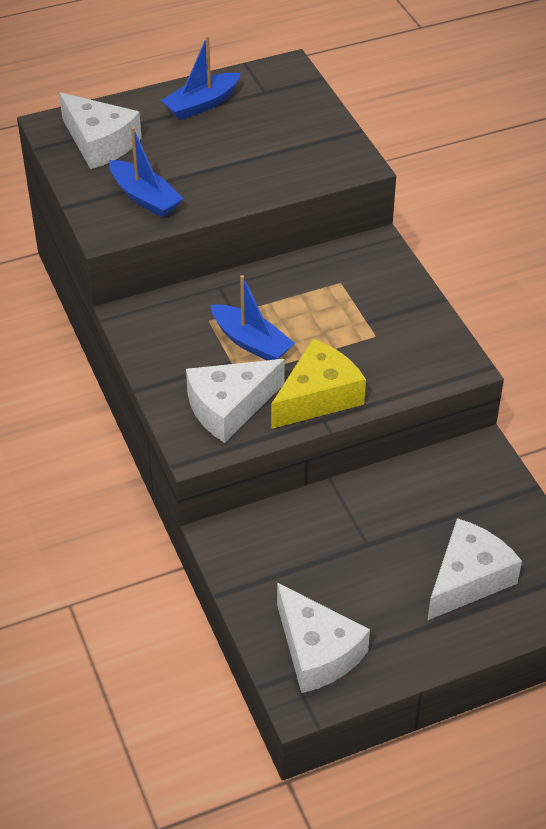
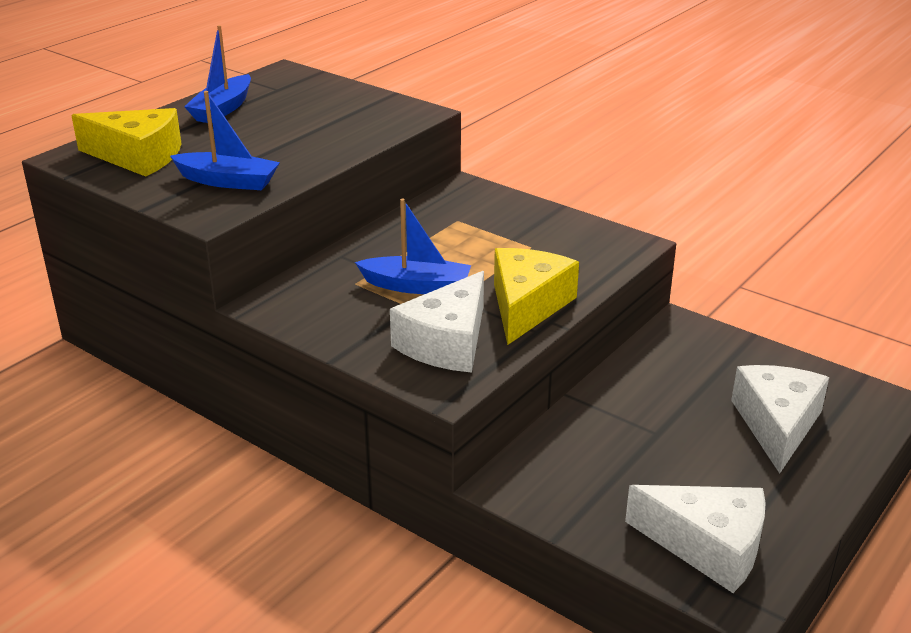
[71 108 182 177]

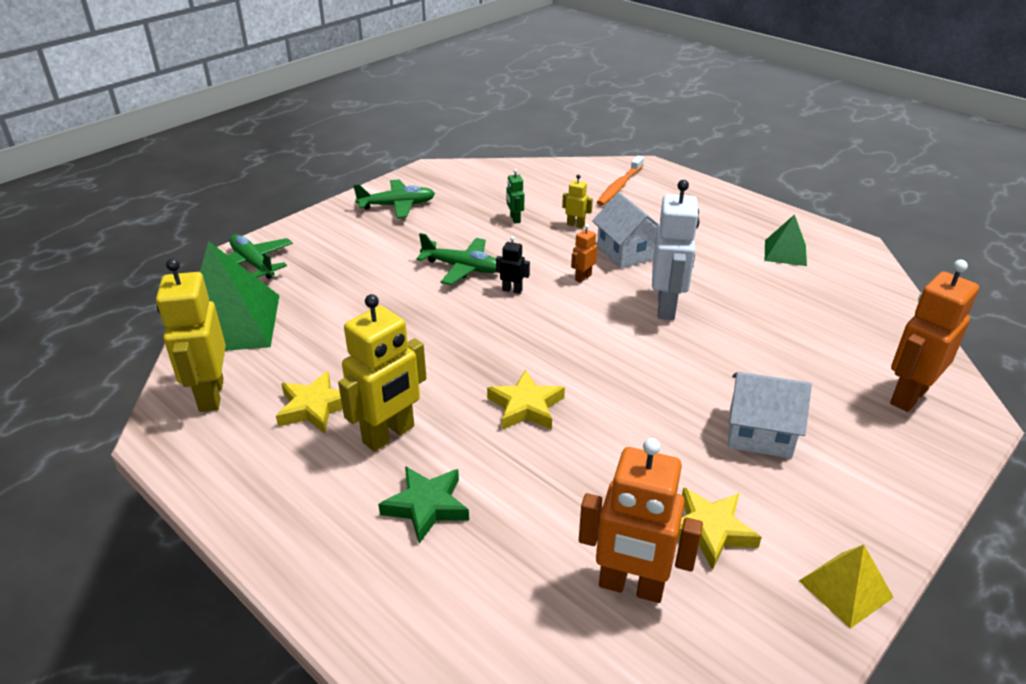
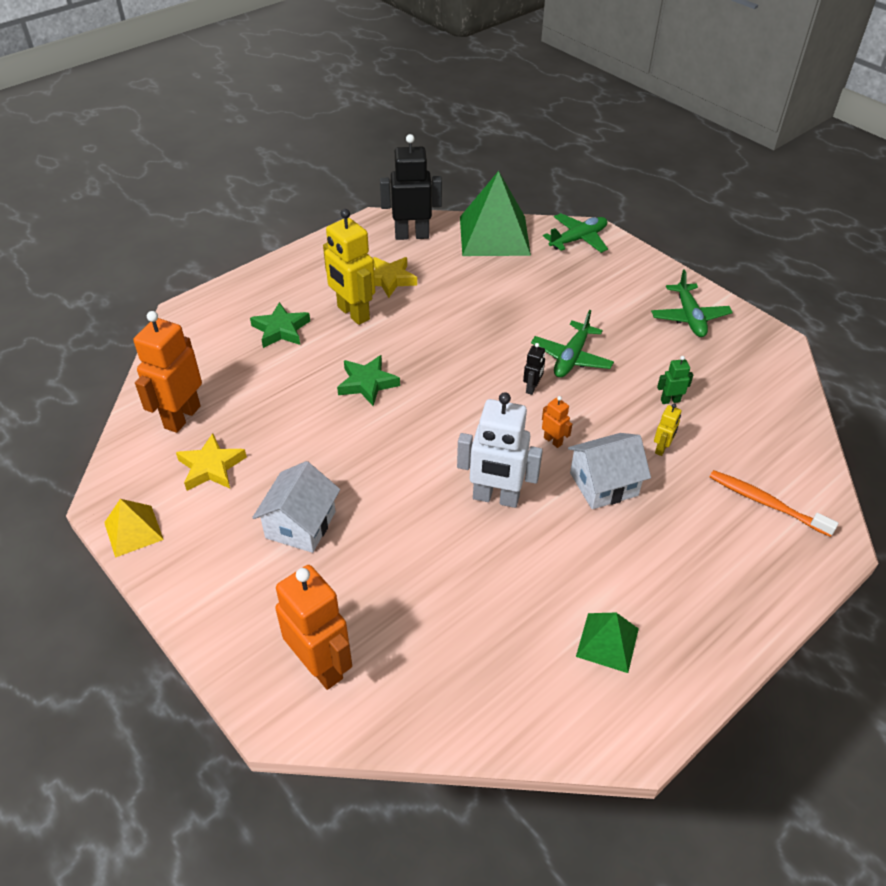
[380 134 442 240]
[337 355 400 406]

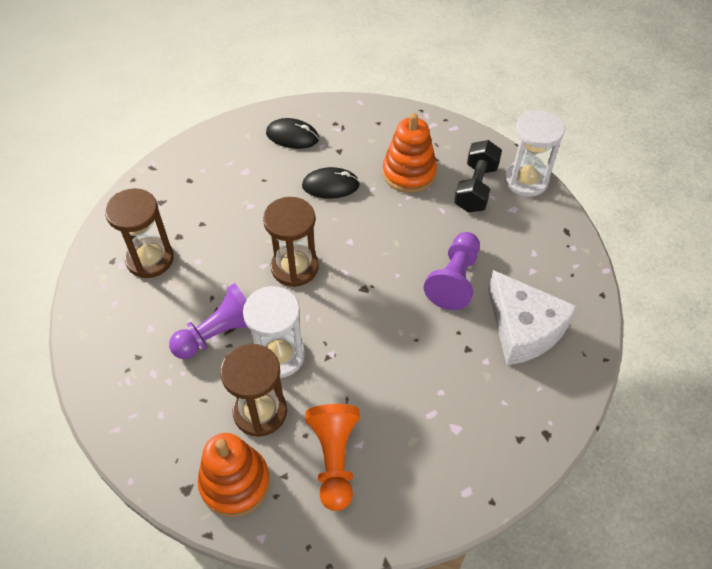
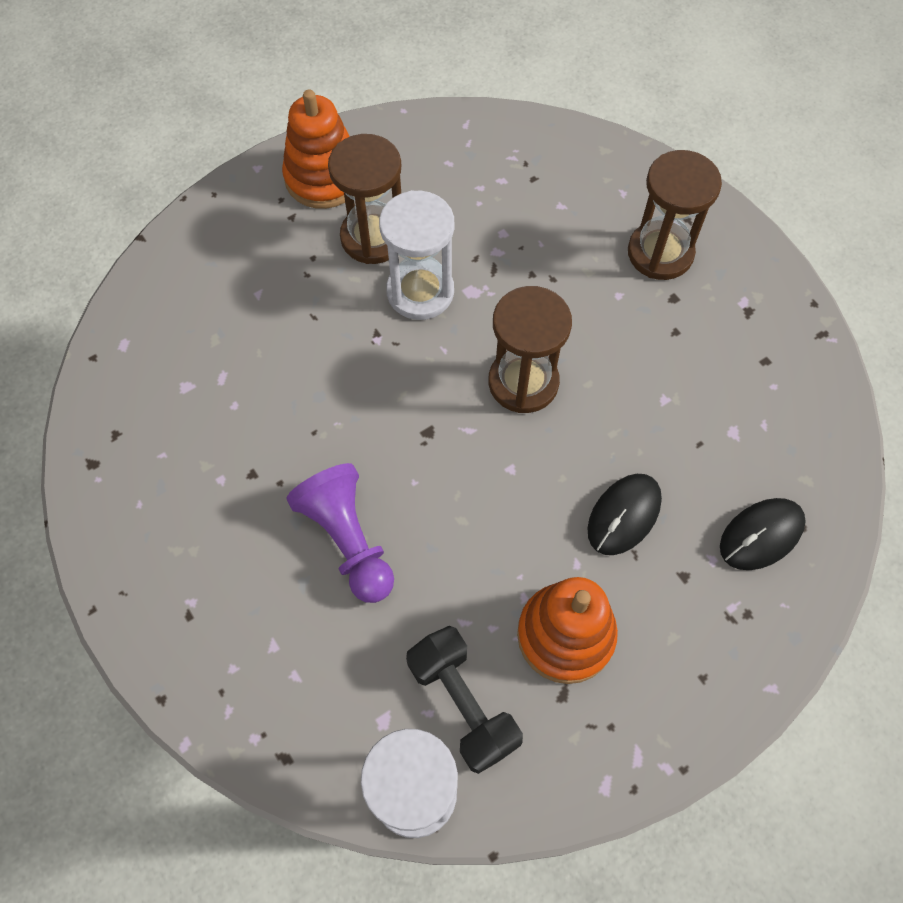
[169 283 248 359] (first image)
[305 404 360 511] (first image)
[488 270 578 365] (first image)

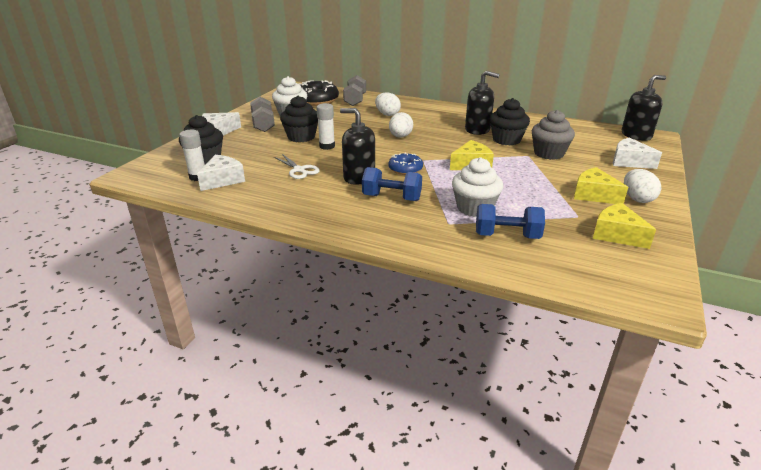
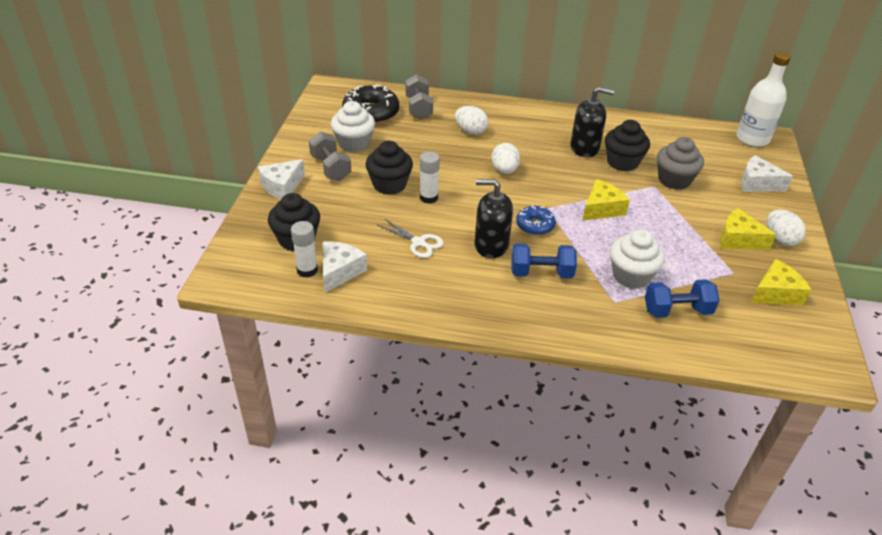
[736 52 791 147]
[751 259 811 306]

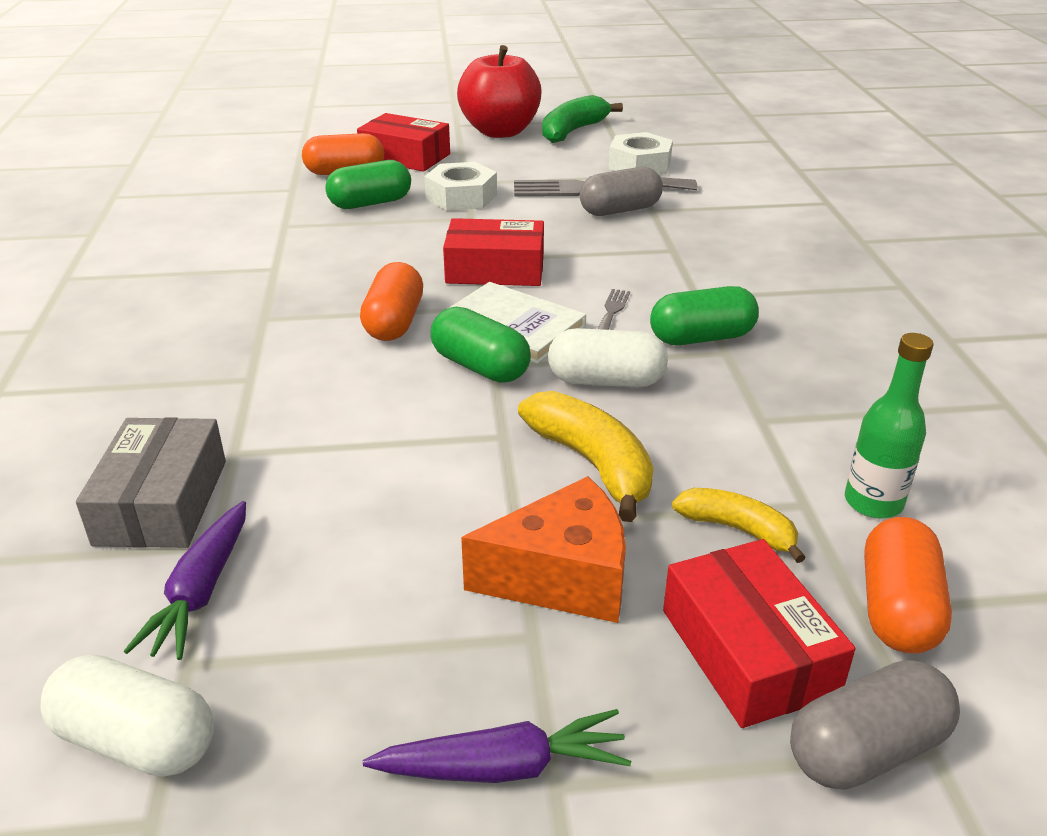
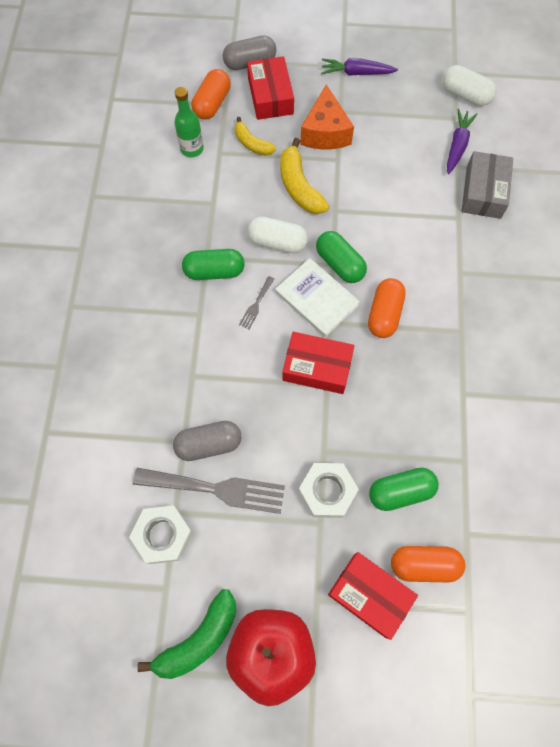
[300 84 354 149]

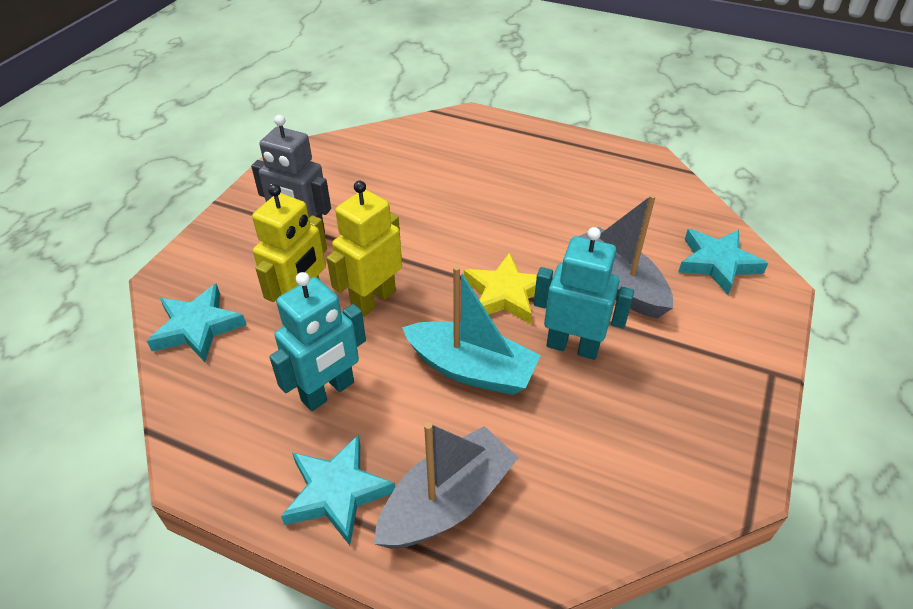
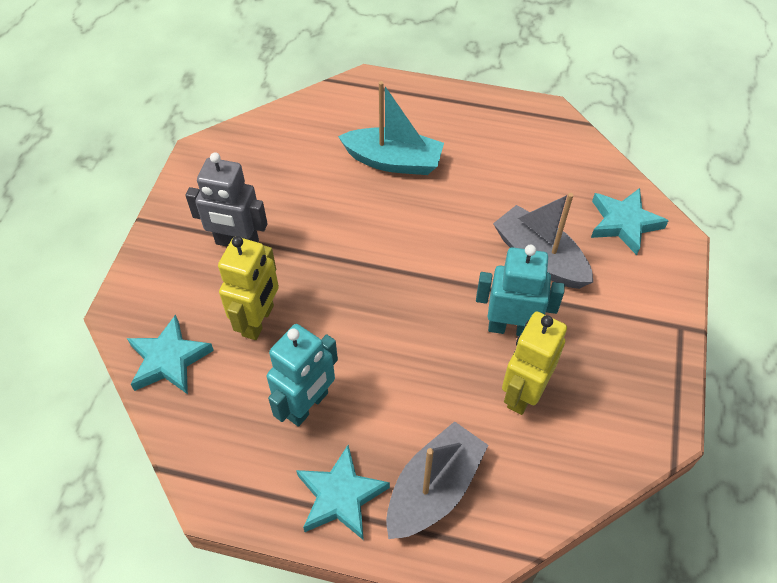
[464 252 537 324] (first image)
[502 312 567 415]
[338 81 444 175]

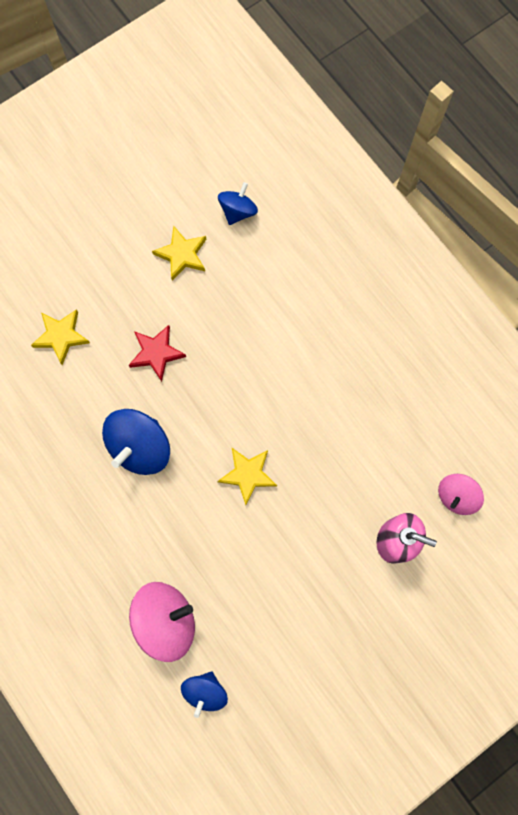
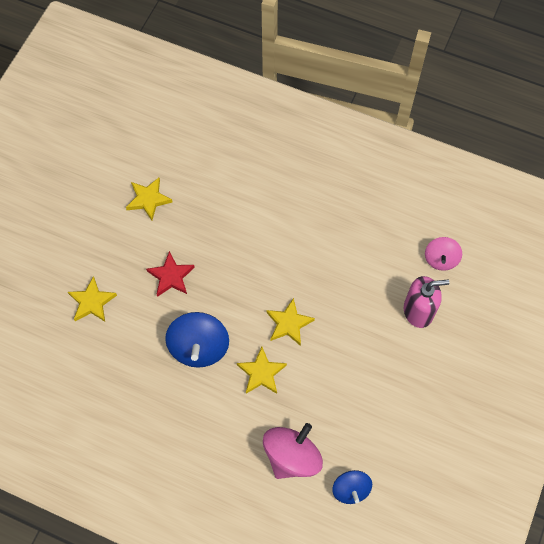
[218 182 258 225] (first image)
[237 347 287 394]

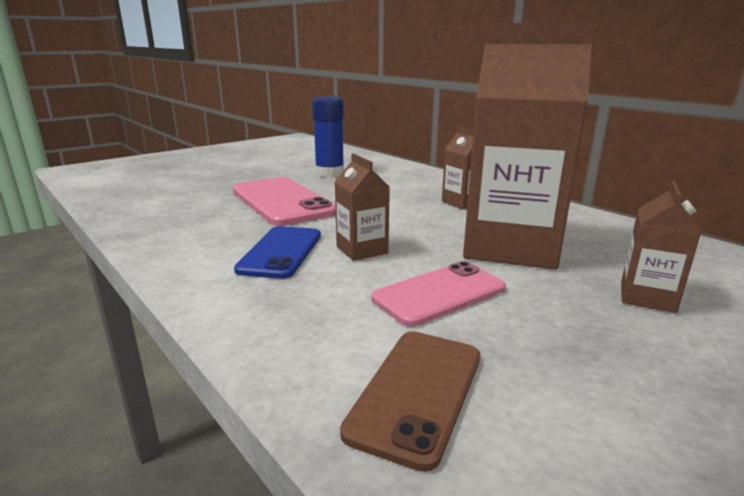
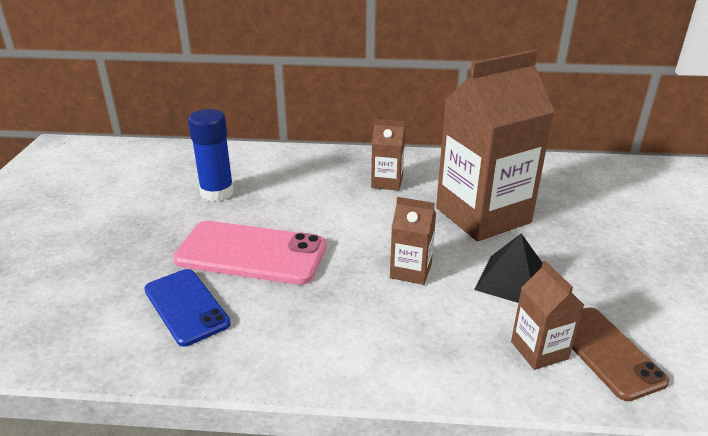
[144 269 231 346]
[511 261 584 370]
[474 234 542 303]

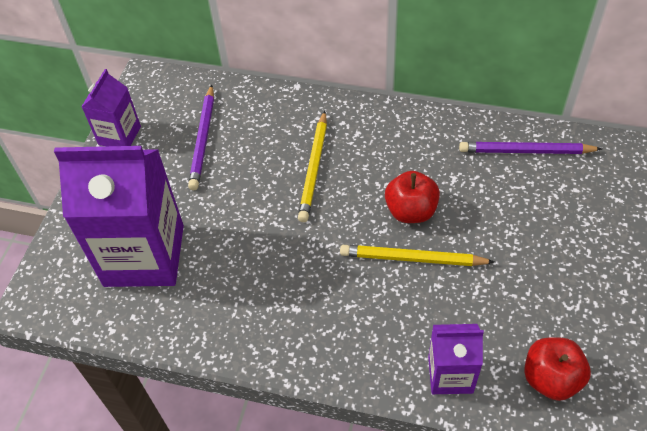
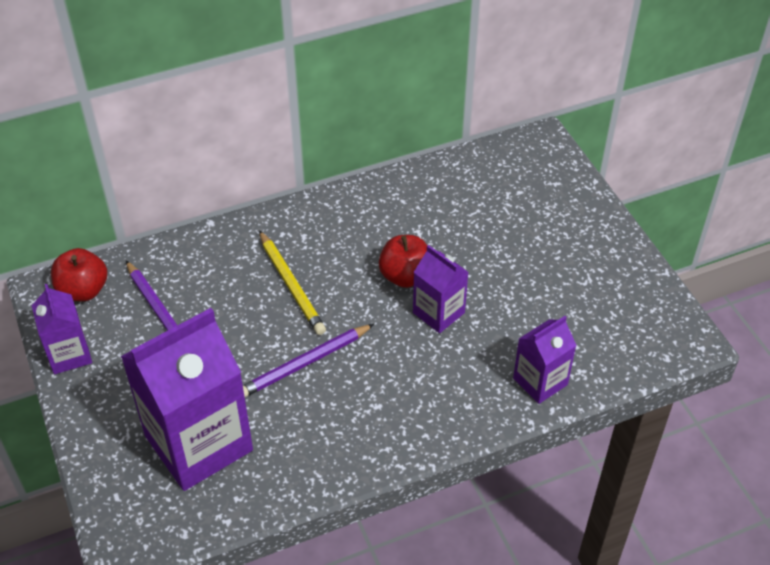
[243 324 374 397]
[51 248 107 301]
[413 245 469 333]

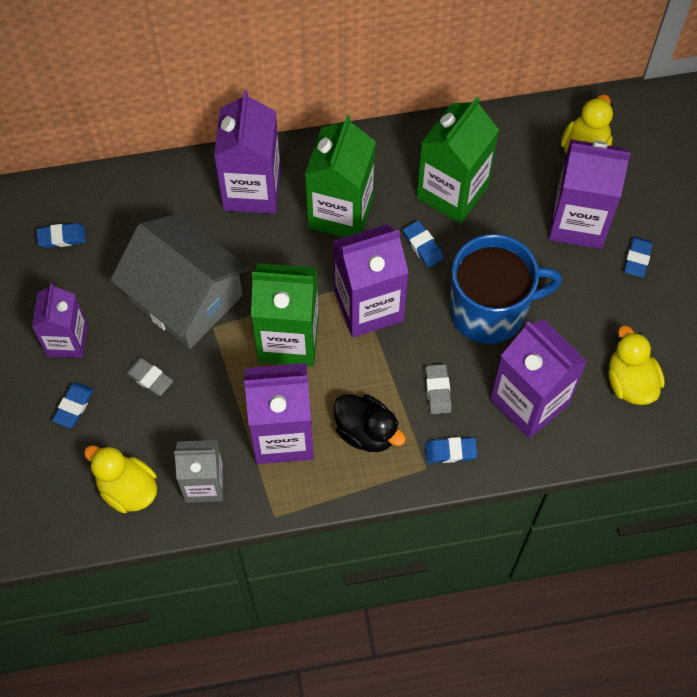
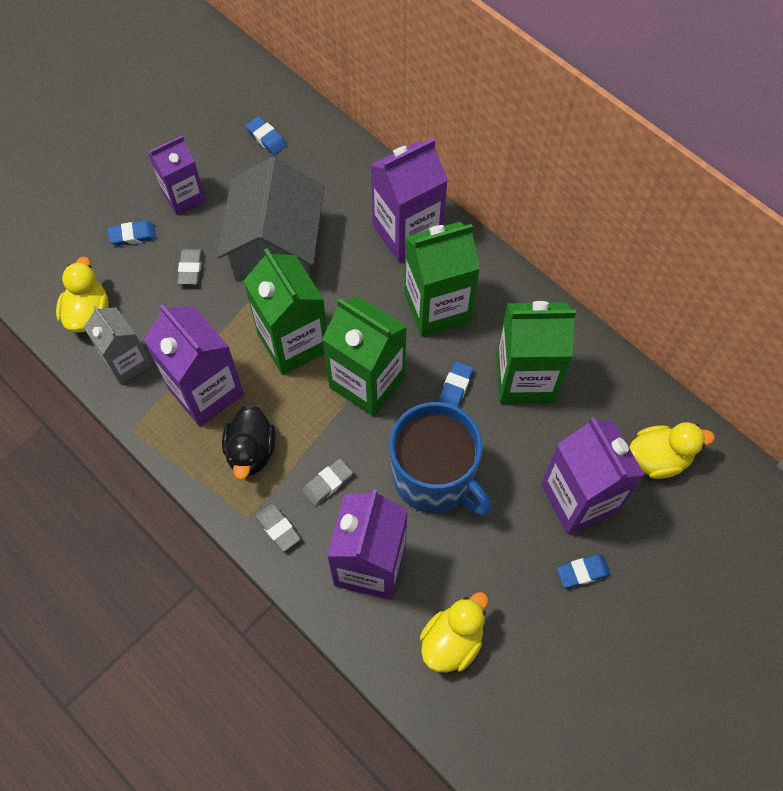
[322 296 407 416]
[255 504 301 552]

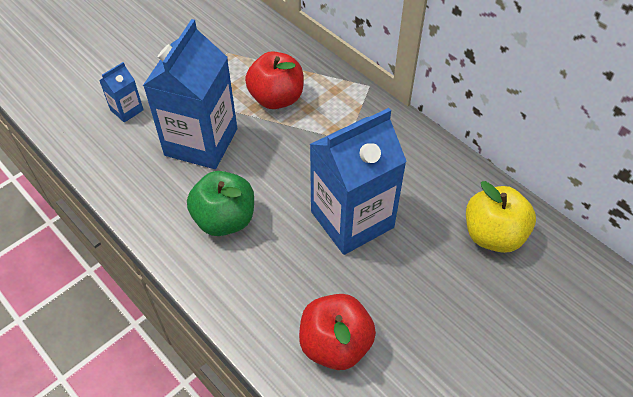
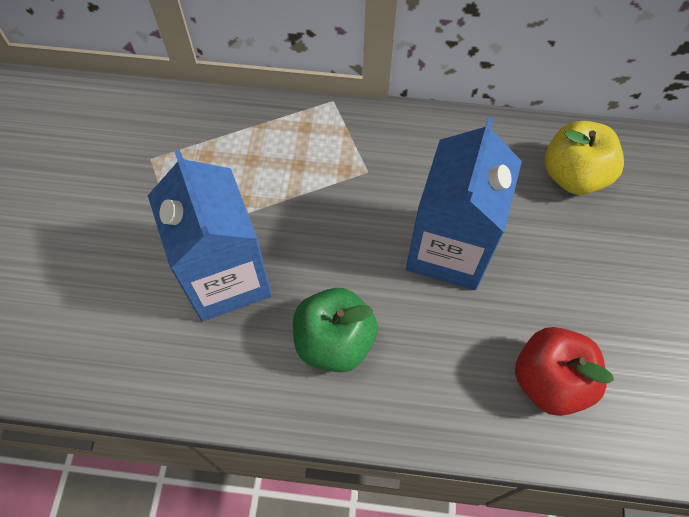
[99 62 144 123] (first image)
[245 51 304 109] (first image)

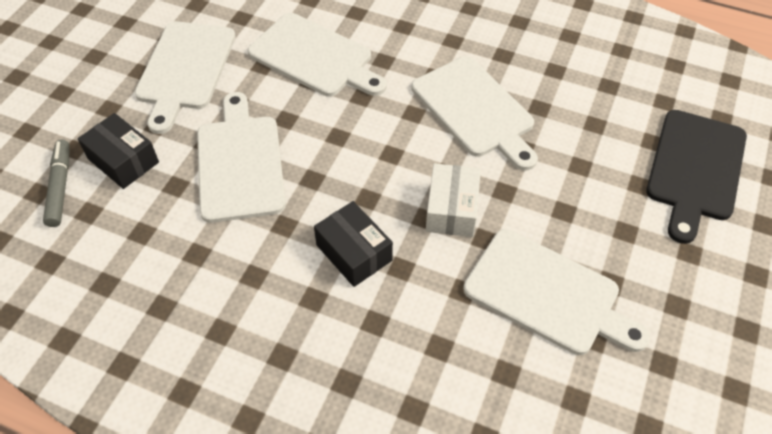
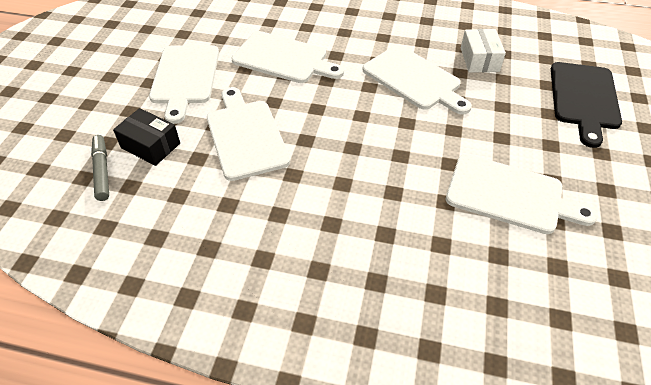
[314 201 393 287] (first image)
[461 29 506 73]

